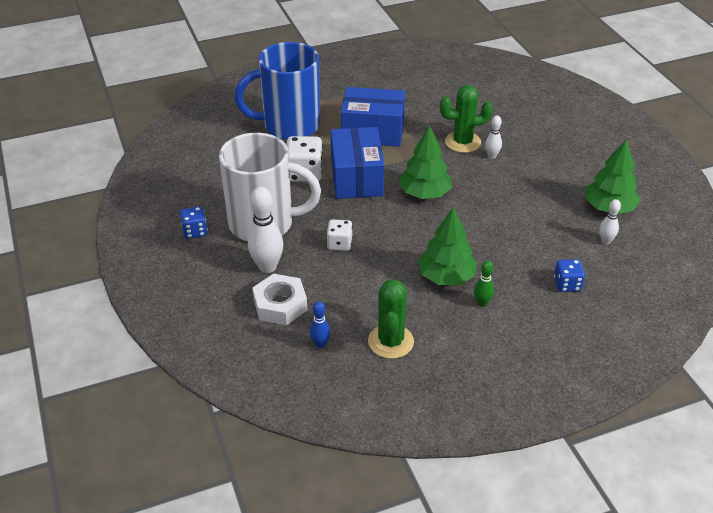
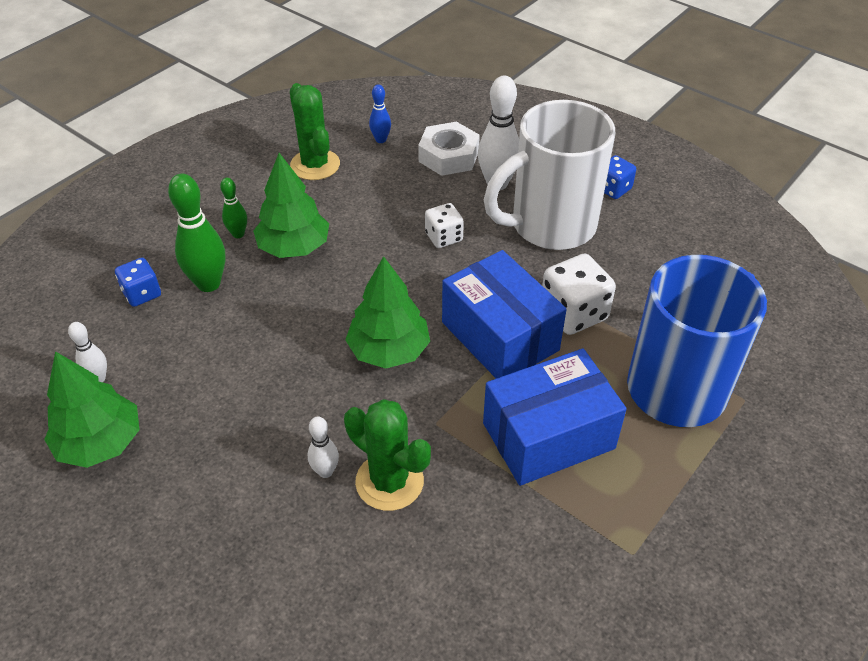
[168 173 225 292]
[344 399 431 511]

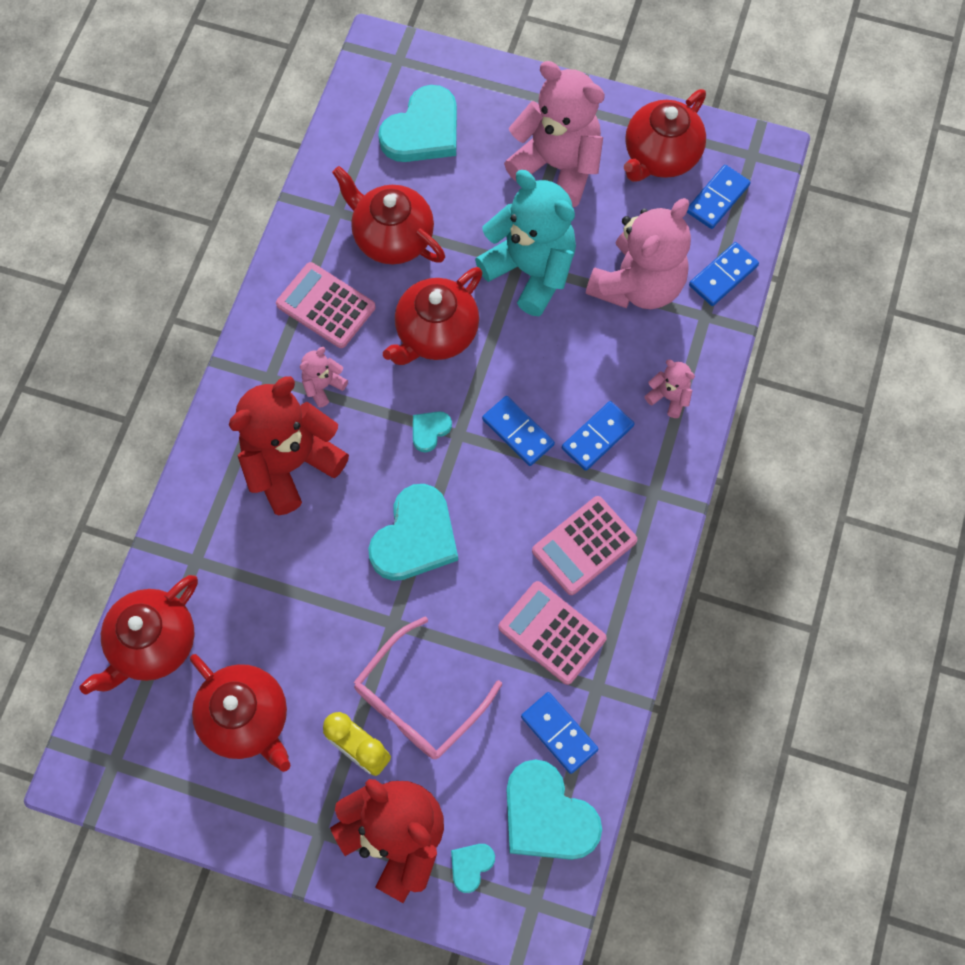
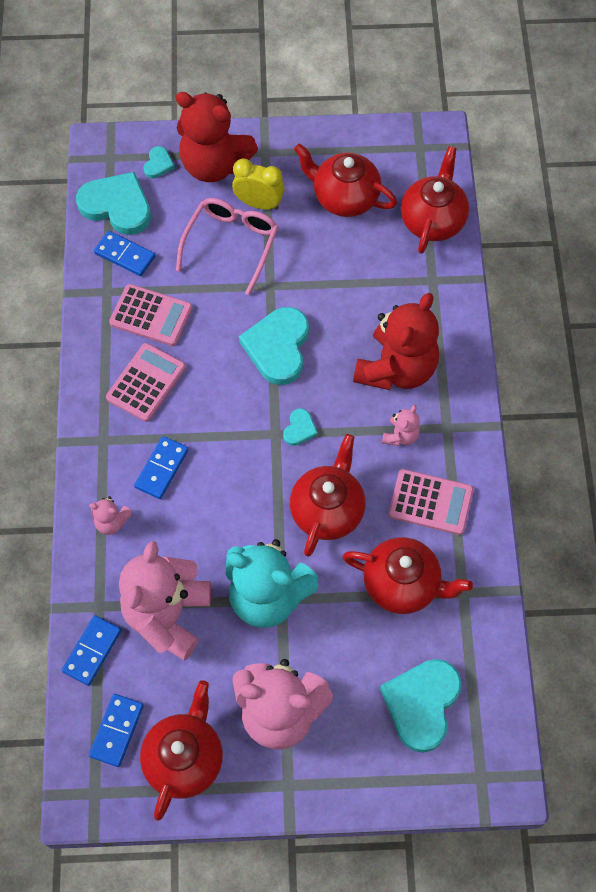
[482 396 555 466] (first image)

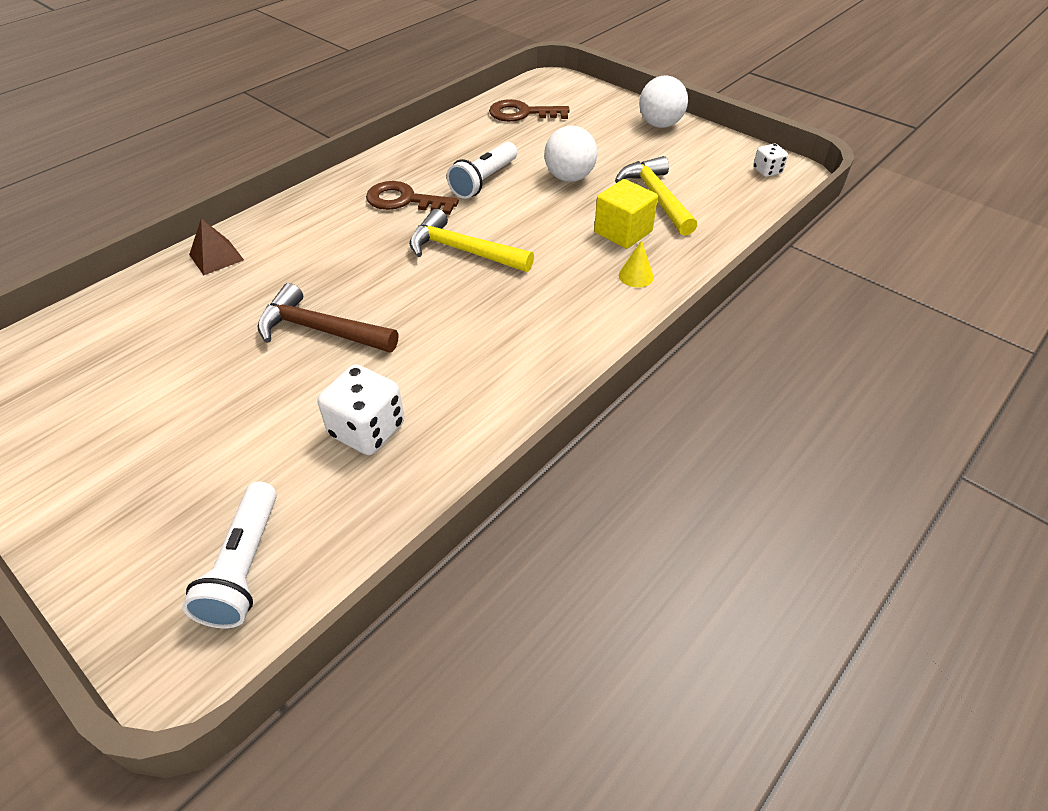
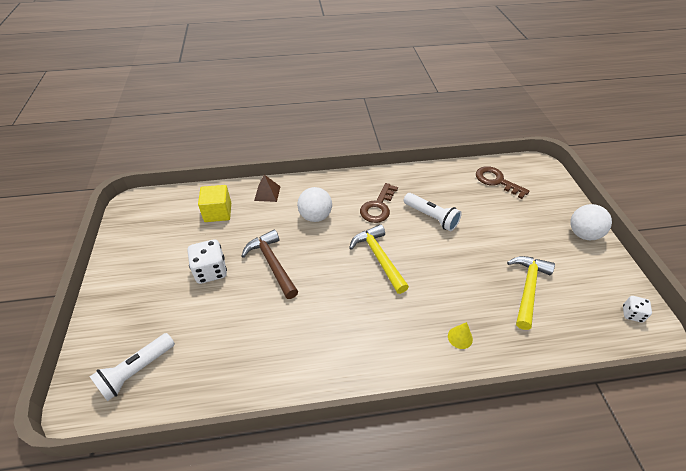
[188 239 227 284]
[297 187 332 222]
[198 185 231 222]
[360 183 398 223]
[404 193 462 232]

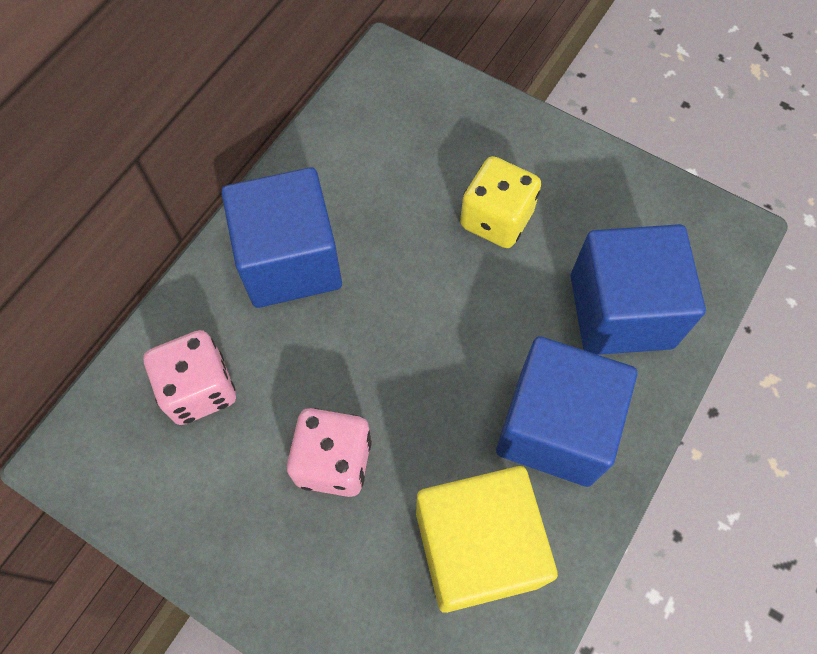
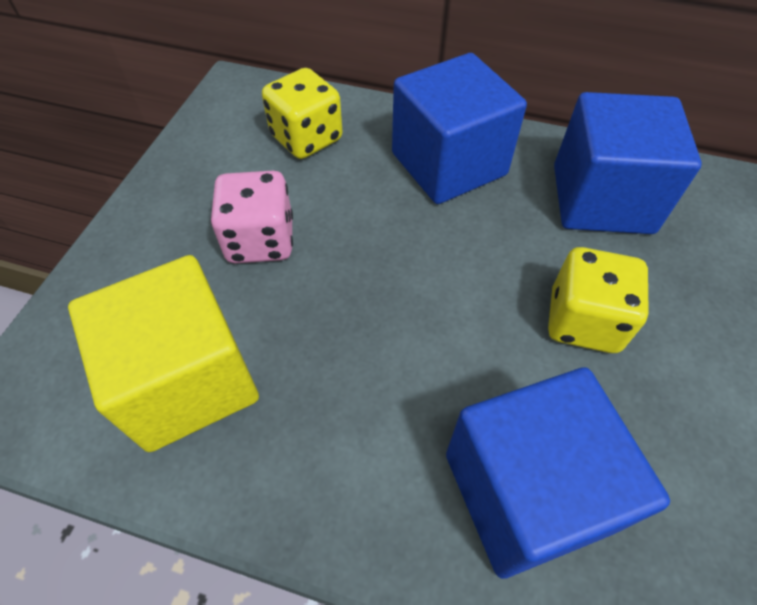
[554 92 702 234]
[262 68 342 159]

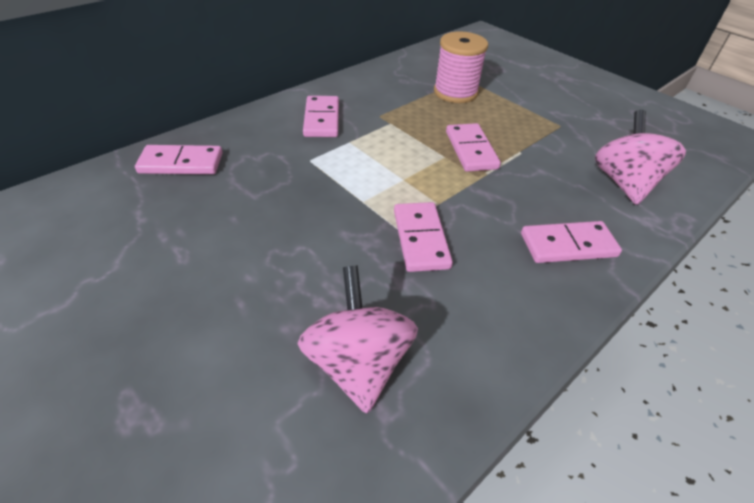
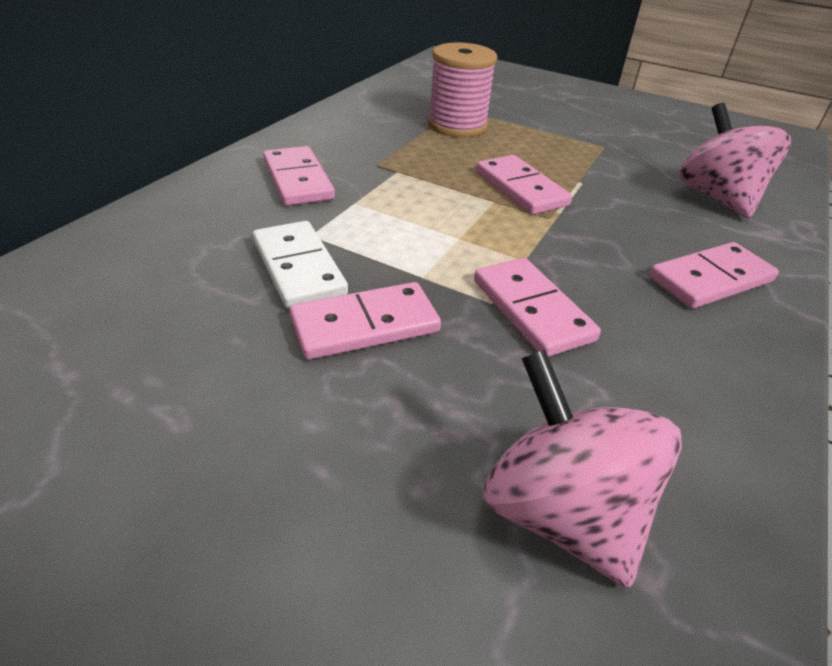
[253 221 348 309]
[289 282 441 360]

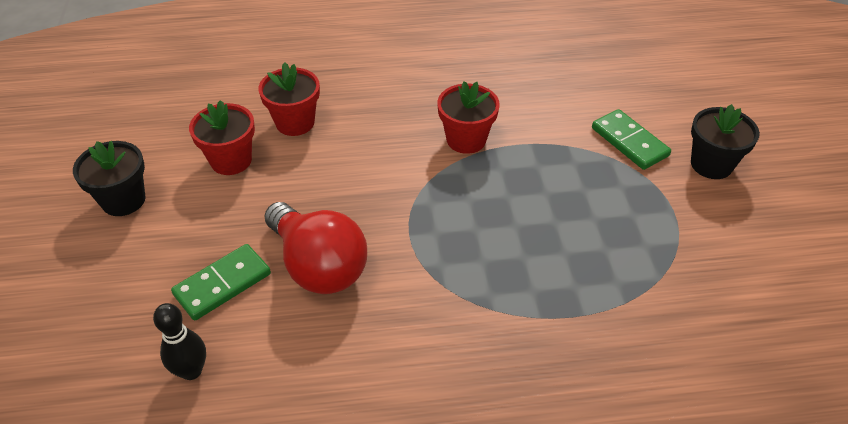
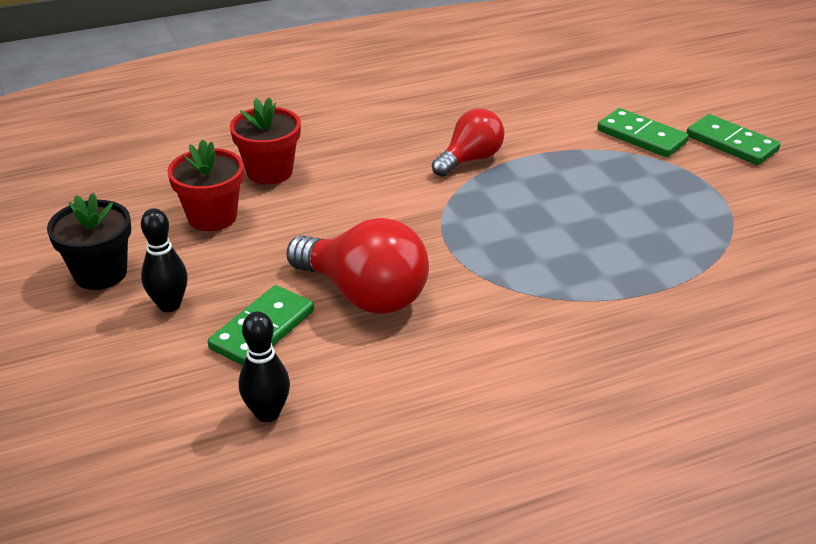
[141 208 188 312]
[432 109 505 177]
[687 114 780 165]

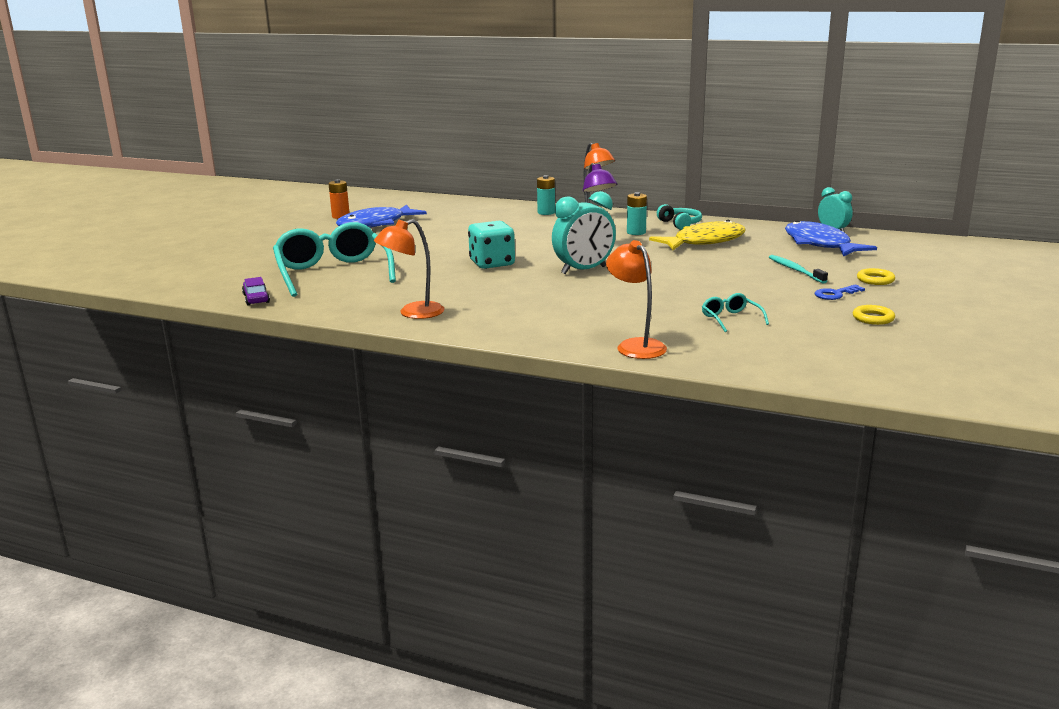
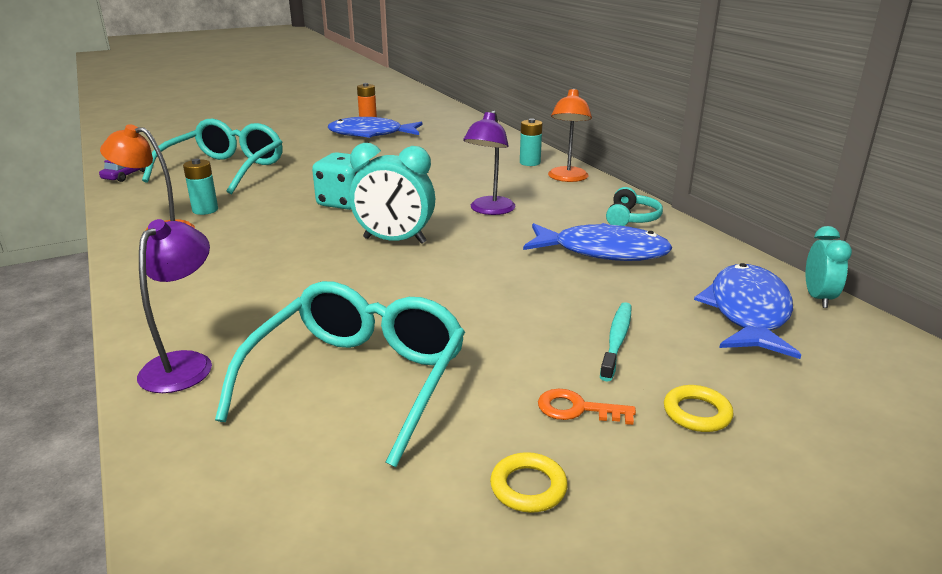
[183 159 218 215]
[137 219 212 393]
[523 223 673 261]
[538 389 636 425]
[215 281 465 467]

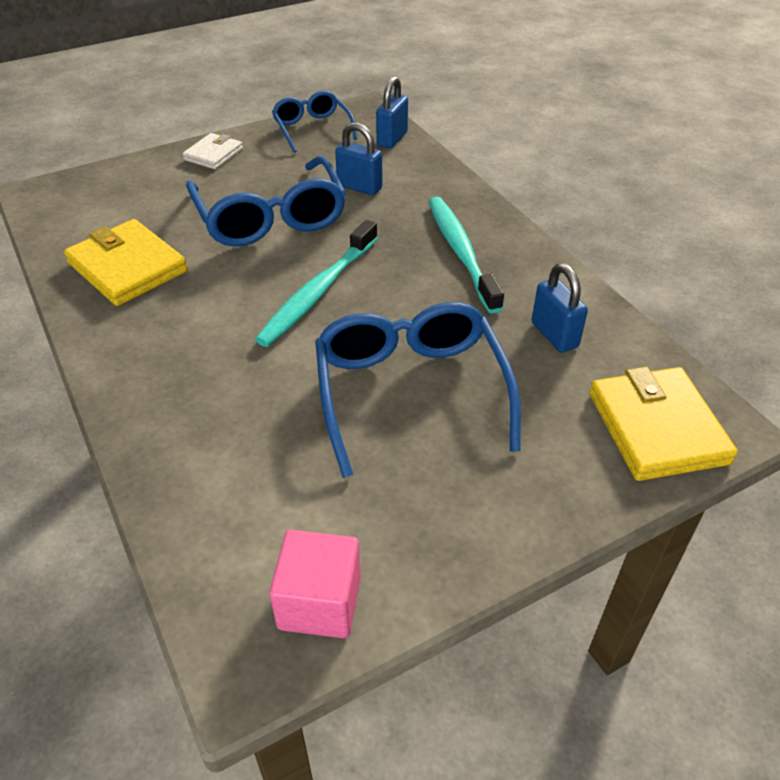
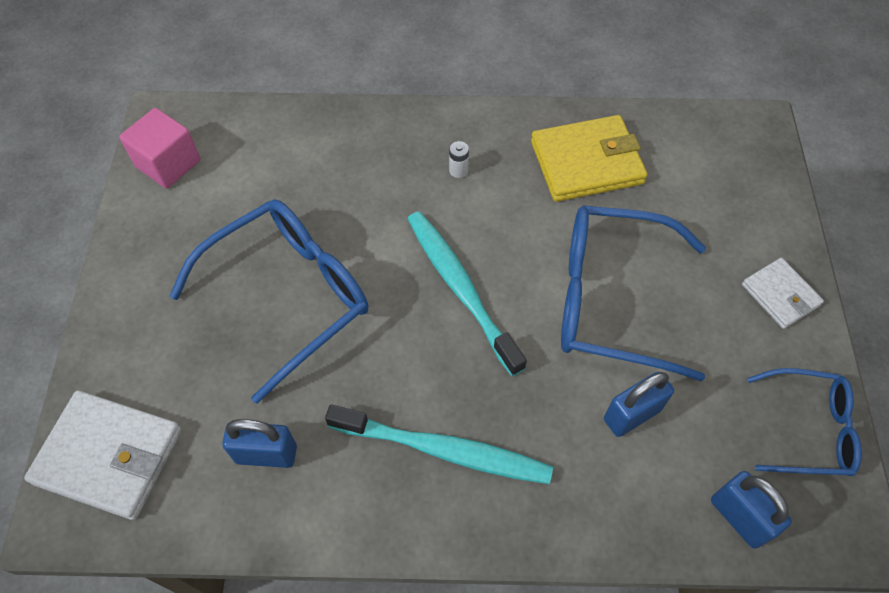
[449 141 469 178]
[24 390 182 520]
[169 199 368 404]

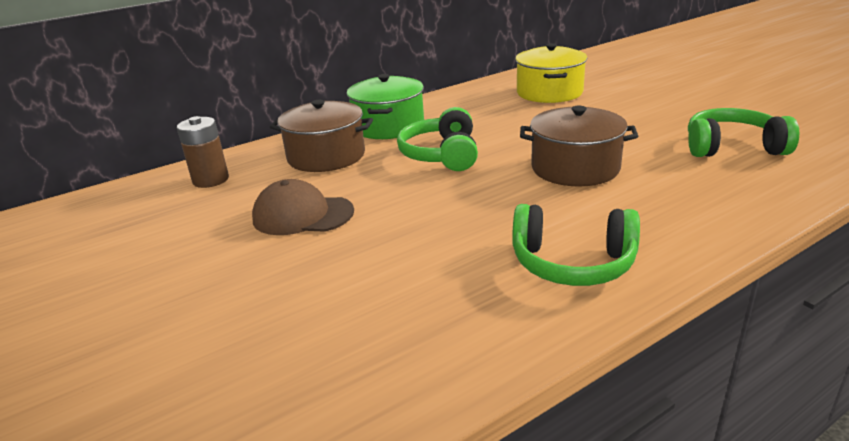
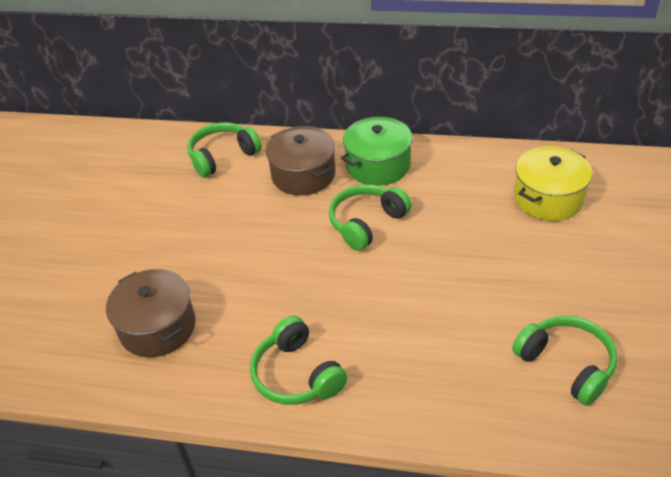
[252 179 354 235] (first image)
[106 269 196 357]
[187 122 262 178]

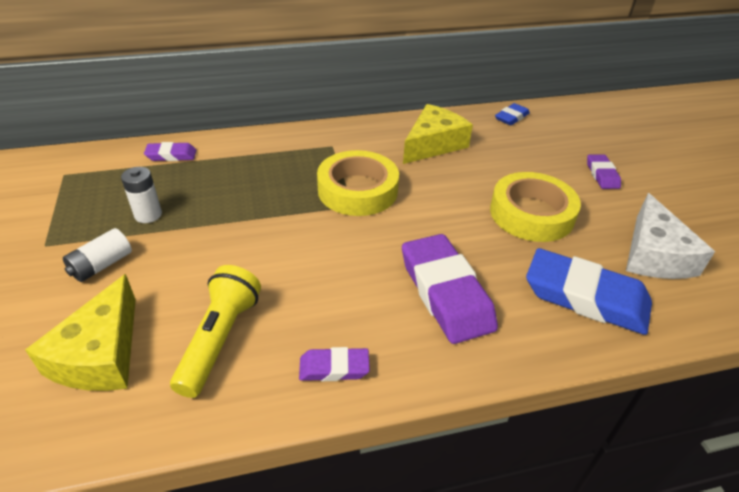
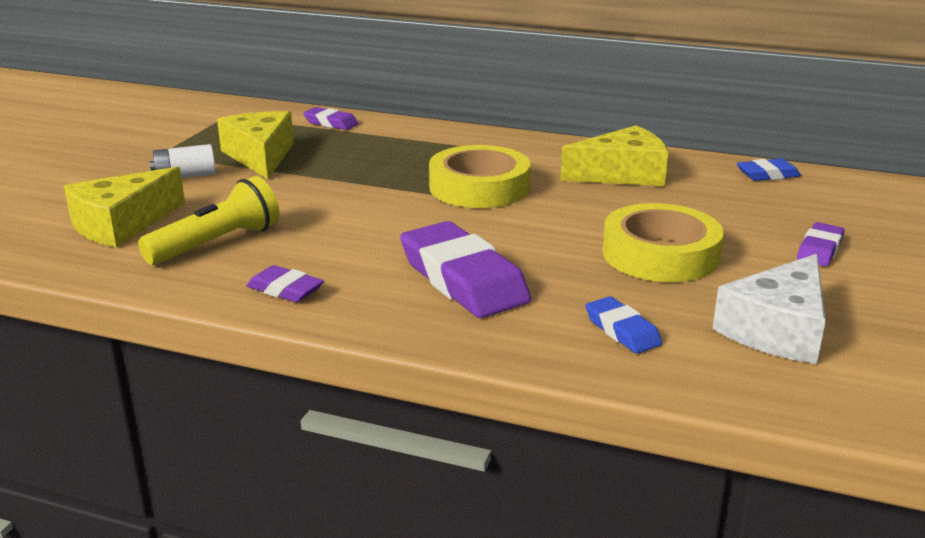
[217 111 294 179]
[400 221 531 318]
[586 296 662 354]

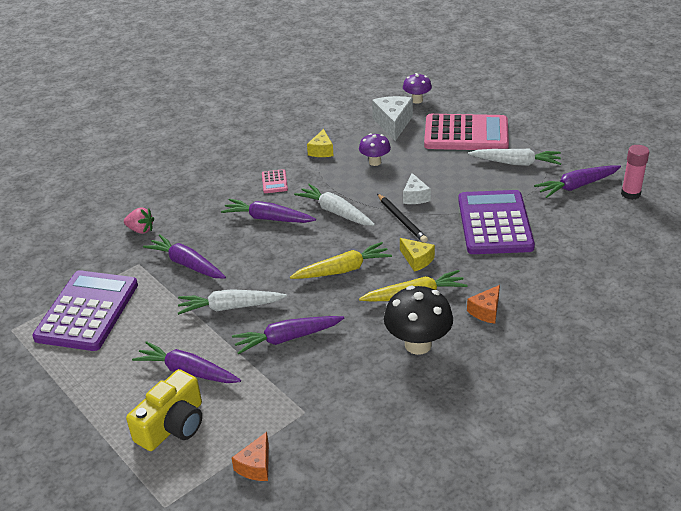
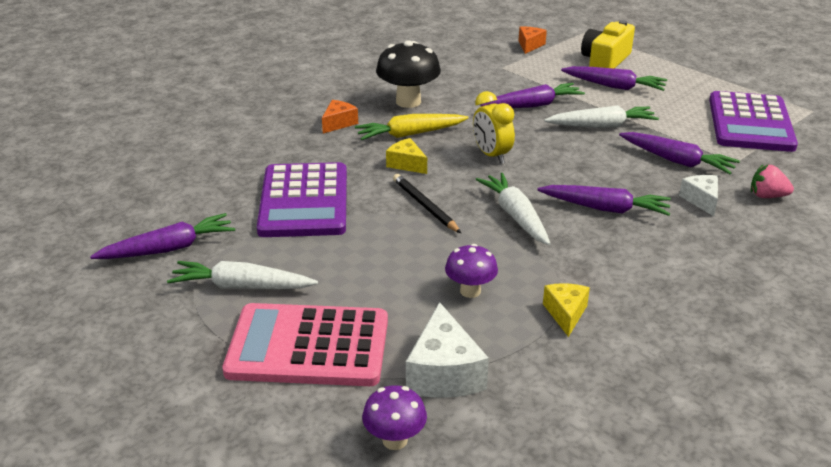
[262 169 288 193] (first image)
[621 145 649 200] (first image)
[679 175 718 216]
[473 91 515 164]
[475 173 551 245]

